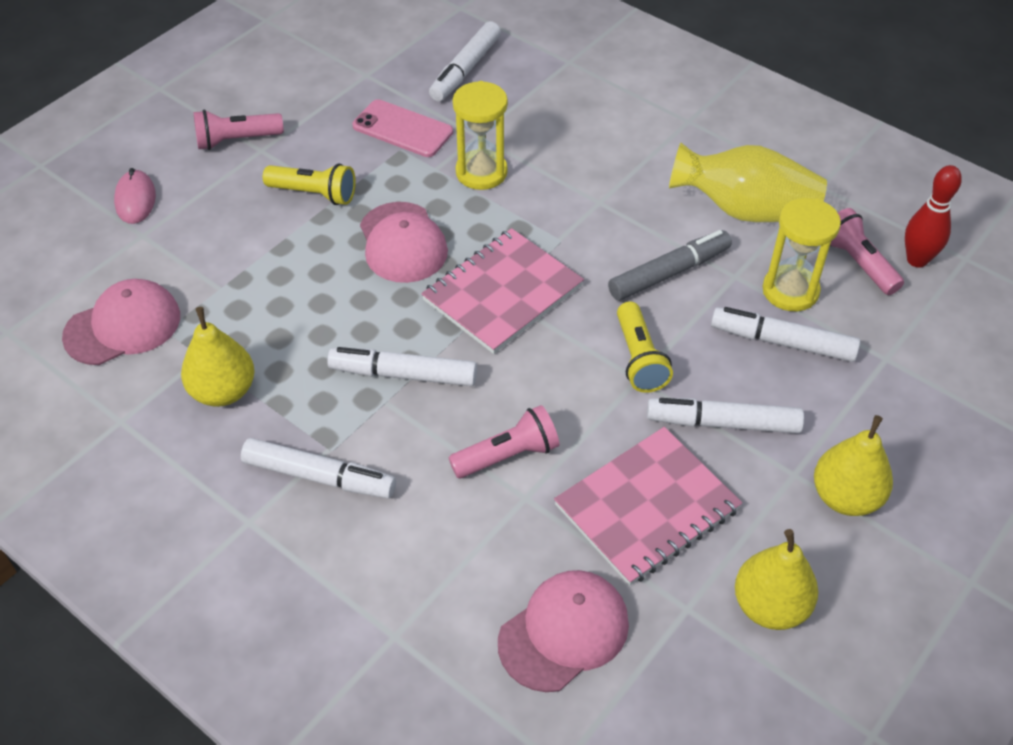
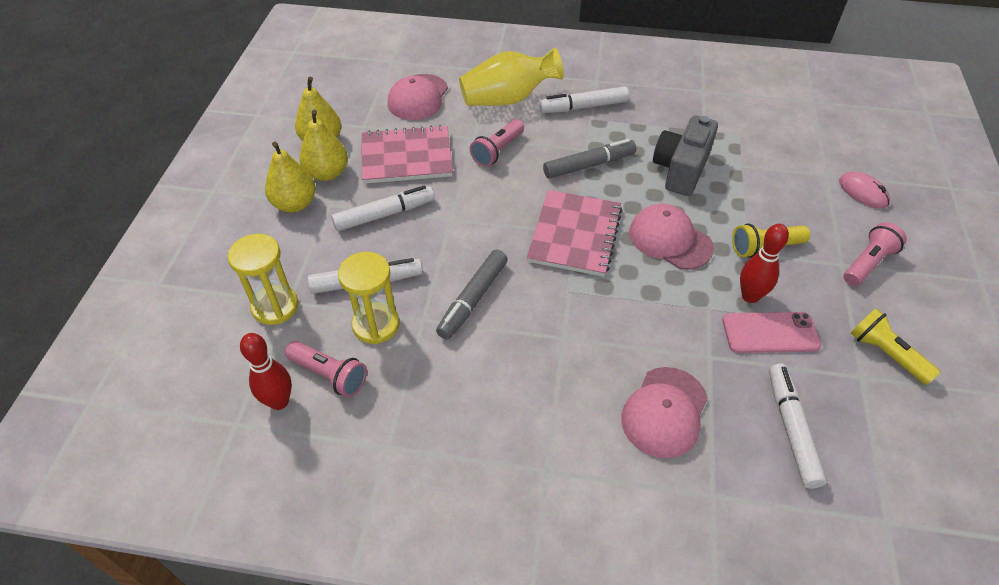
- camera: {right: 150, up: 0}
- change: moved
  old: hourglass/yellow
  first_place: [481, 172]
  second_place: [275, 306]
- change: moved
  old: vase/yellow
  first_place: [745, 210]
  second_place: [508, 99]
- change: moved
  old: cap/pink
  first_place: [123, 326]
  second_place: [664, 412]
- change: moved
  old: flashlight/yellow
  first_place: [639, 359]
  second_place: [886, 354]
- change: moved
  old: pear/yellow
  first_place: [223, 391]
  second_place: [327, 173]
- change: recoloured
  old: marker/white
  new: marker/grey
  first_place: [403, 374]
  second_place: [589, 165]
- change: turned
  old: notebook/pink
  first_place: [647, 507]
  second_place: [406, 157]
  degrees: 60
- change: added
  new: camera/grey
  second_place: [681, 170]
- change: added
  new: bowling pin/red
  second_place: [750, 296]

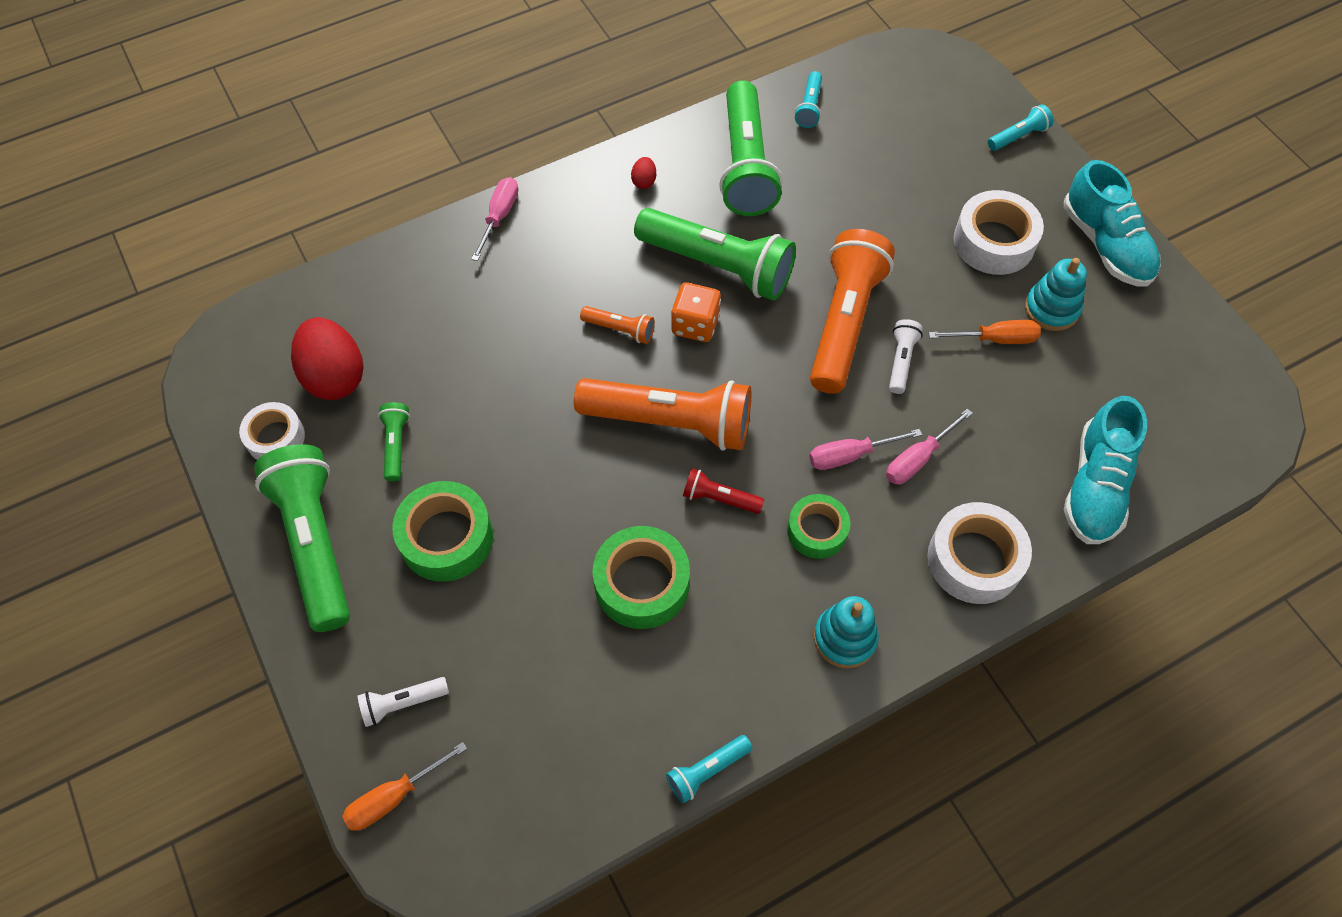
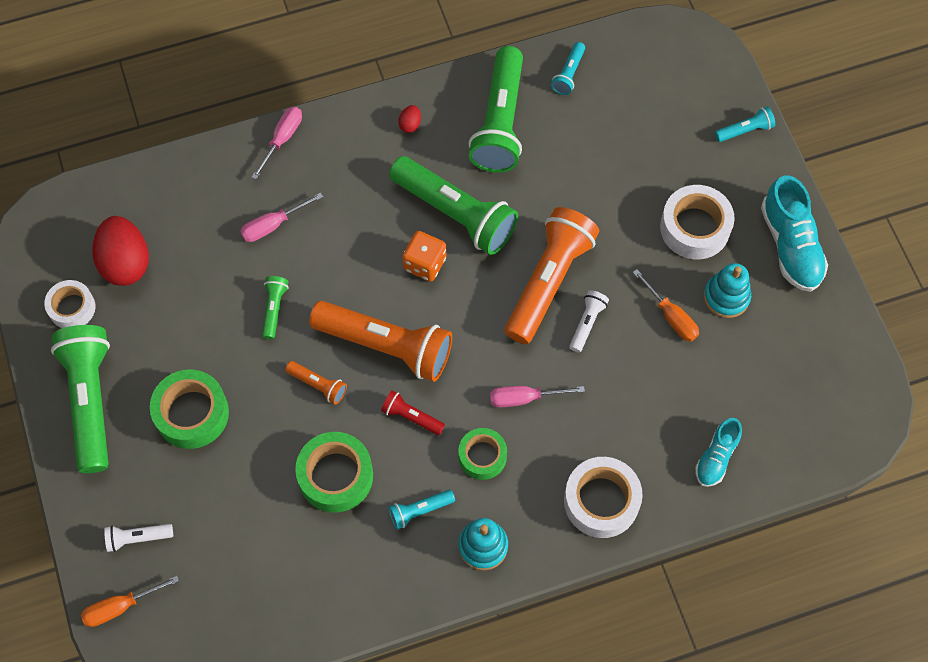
- camera: {right: 10, up: 5}
- change: moved
  old: flashlight/orange
  first_place: [620, 329]
  second_place: [318, 385]
- change: turned
  old: screwdriver/orange
  first_place: [995, 339]
  second_place: [671, 316]
  degrees: 45
- change: resized
  old: shoe/turquoise
  first_place: [1095, 486]
  second_place: [716, 457]
  factor: 0.6
- change: moved
  old: flashlight/green
  first_place: [396, 445]
  second_place: [274, 309]
- change: moved
  old: screwdriver/pink
  first_place: [918, 459]
  second_place: [273, 225]
- change: moved
  old: flashlight/turquoise
  first_place: [707, 771]
  second_place: [419, 511]

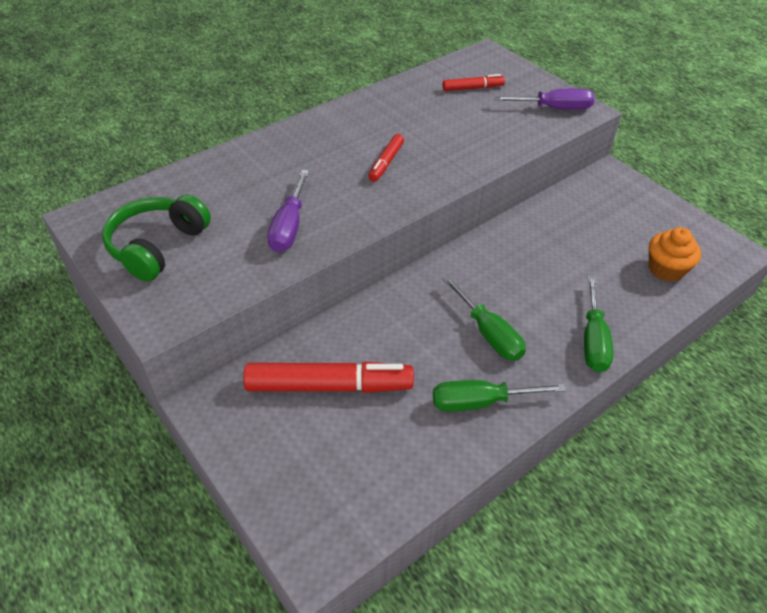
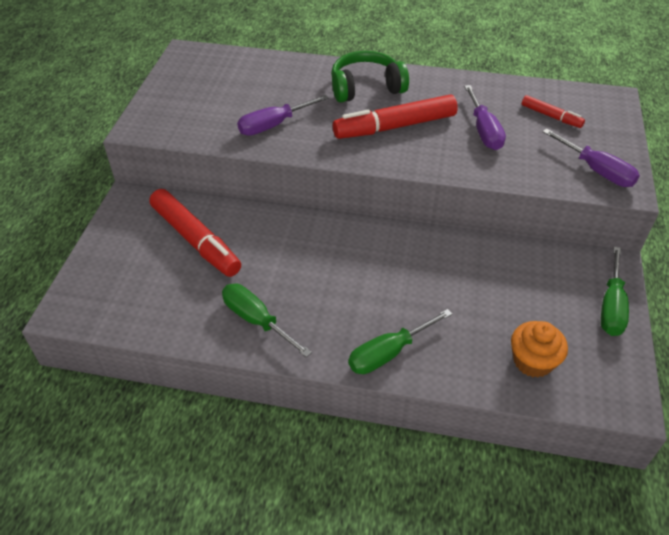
- camera: {right: 50, up: 0}
- change: resized
  old: marker/red
  first_place: [386, 162]
  second_place: [395, 126]
  factor: 1.93
- change: moved
  old: headphones/green
  first_place: [157, 246]
  second_place: [366, 88]
- change: moved
  old: screwdriver/green
  first_place: [488, 333]
  second_place: [611, 306]
- change: added
  new: screwdriver/purple
  second_place: [483, 131]

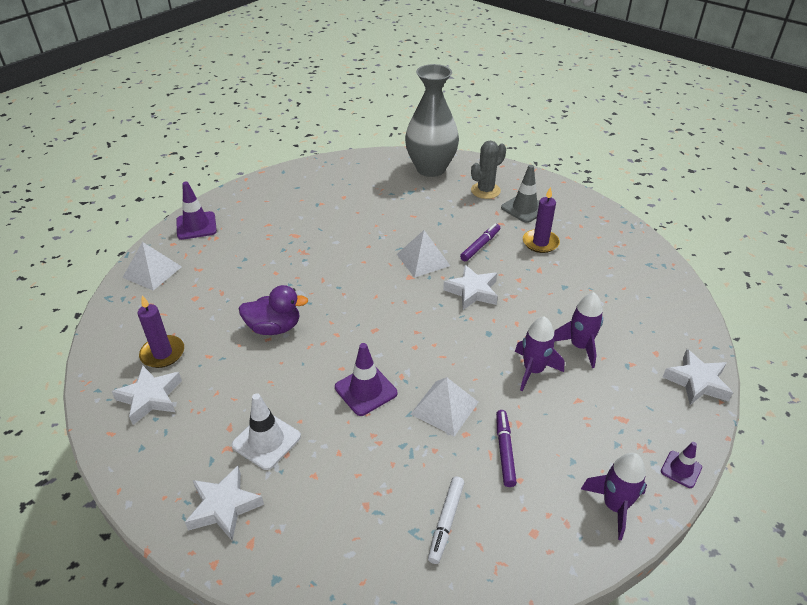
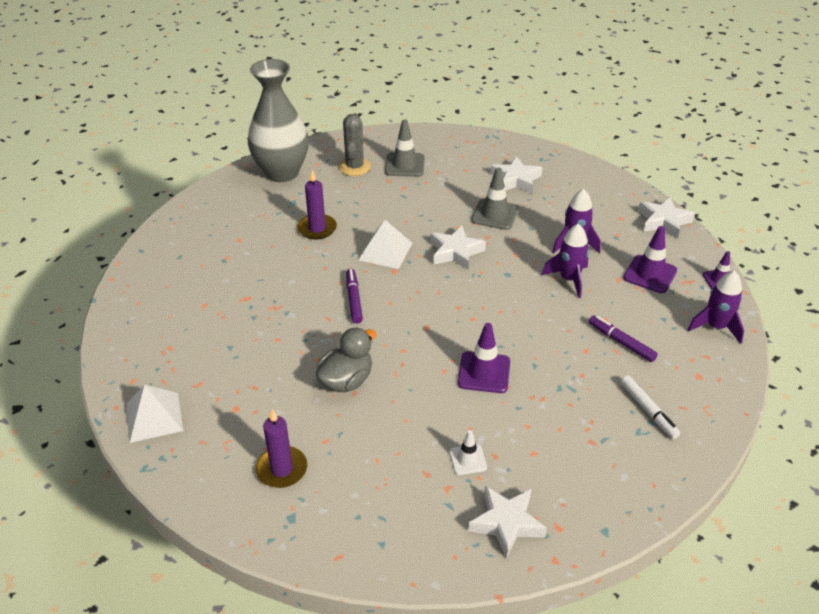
- camera: {right: -45, up: 0}
- change: moved
  old: traffic cone/purple
  first_place: [196, 226]
  second_place: [650, 274]
- change: moved
  old: candle/purple
  first_place: [540, 243]
  second_place: [317, 228]
- change: moved
  old: marker/purple
  first_place: [480, 246]
  second_place: [354, 299]
- change: recoloured
  old: duck/purple
  new: duck/grey
  first_place: [274, 327]
  second_place: [346, 381]
- change: moved
  old: star/white
  first_place: [150, 398]
  second_place: [516, 180]
- change: removed
  old: pyramid/white
  first_place: [444, 408]
- change: resized
  old: traffic cone/white
  first_place: [266, 441]
  second_place: [468, 459]
  factor: 0.61
- change: added
  new: traffic cone/grey
  second_place: [494, 214]

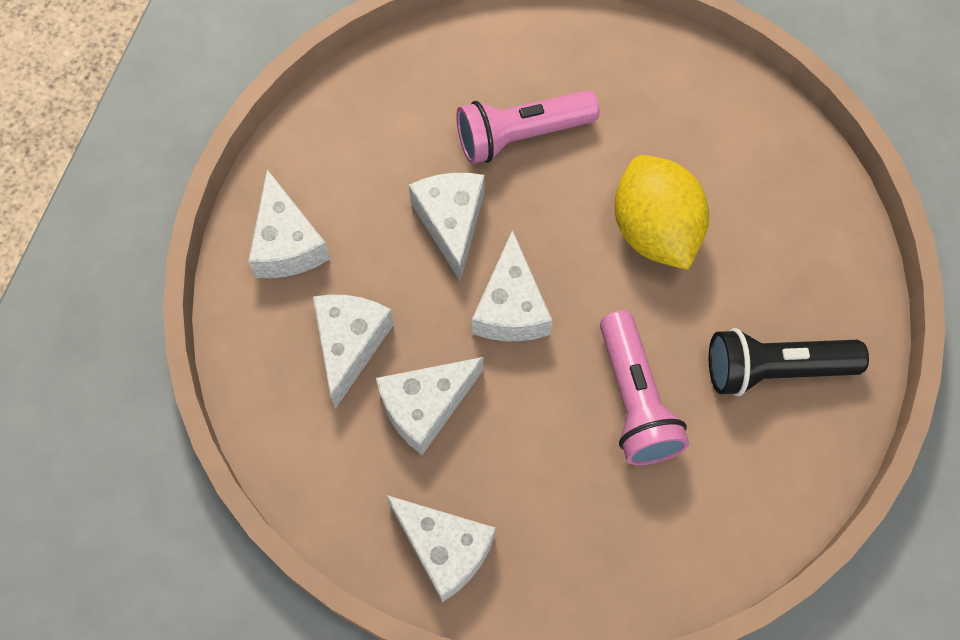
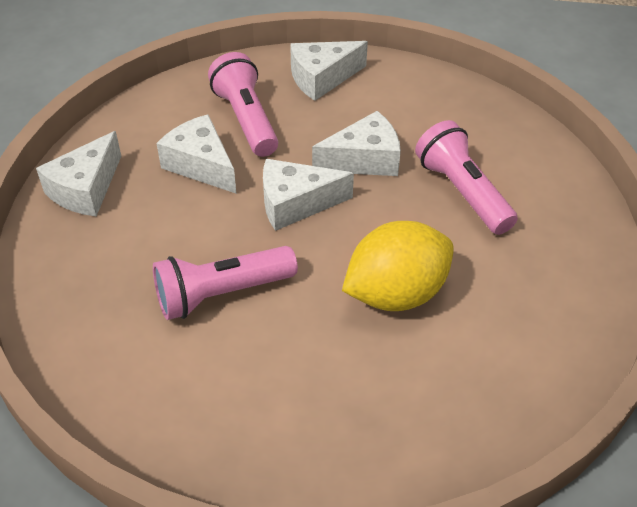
- camera: {right: 80, up: -20}
- change: replaced
  old: cheese/white
  new: flashlight/pink
  first_place: [350, 344]
  second_place: [246, 119]
- change: removed
  old: flashlight/black
  first_place: [774, 369]

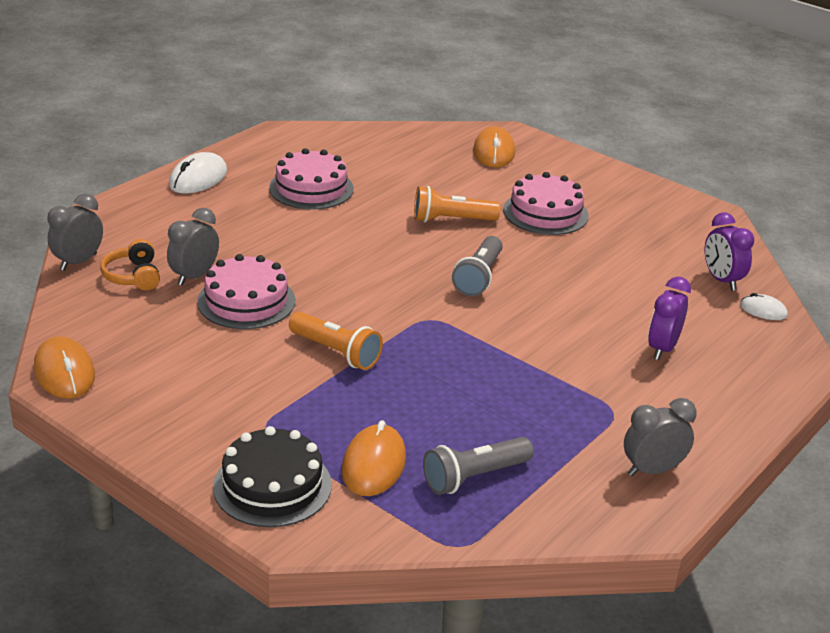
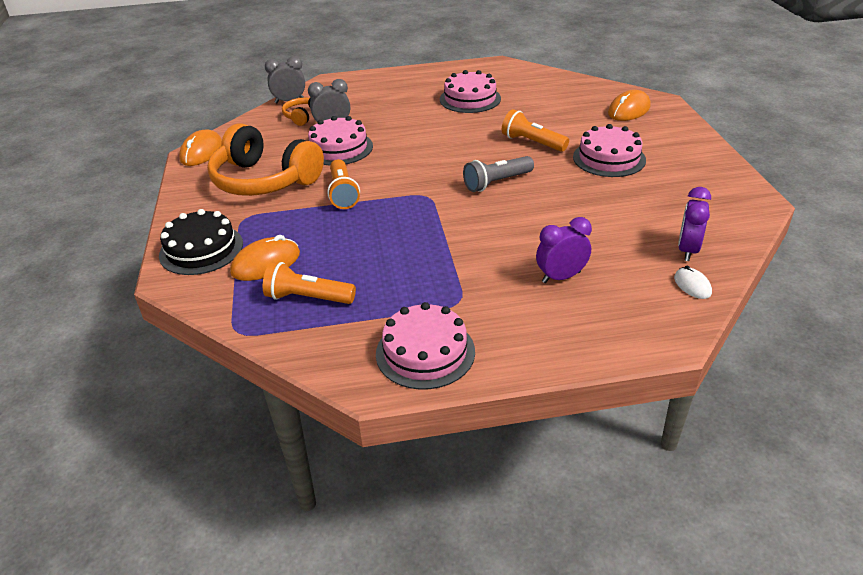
- camera: {right: 45, up: 5}
- change: removed
  old: mouse/white
  first_place: [198, 178]
- change: replaced
  old: clock/grey
  new: cake/pink
  first_place: [652, 470]
  second_place: [425, 352]
- change: recoloured
  old: flashlight/grey
  new: flashlight/orange
  first_place: [474, 477]
  second_place: [307, 298]
- change: added
  new: headphones/orange
  second_place: [264, 180]

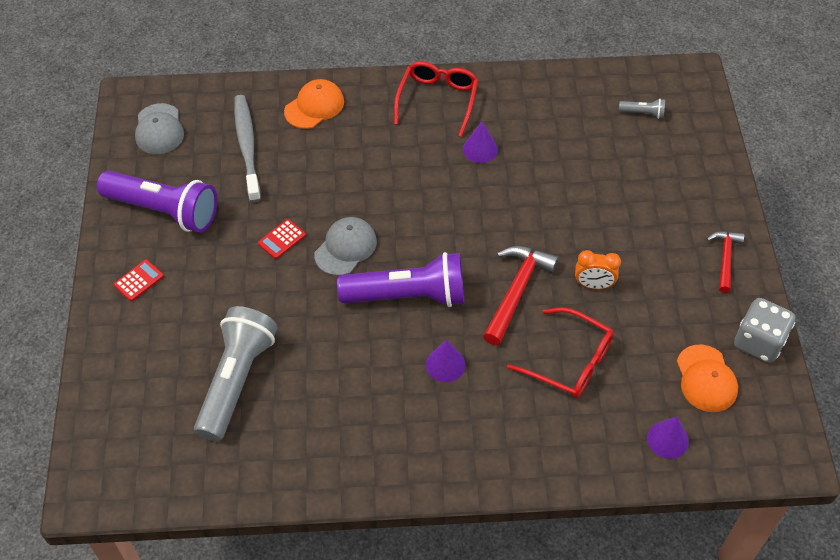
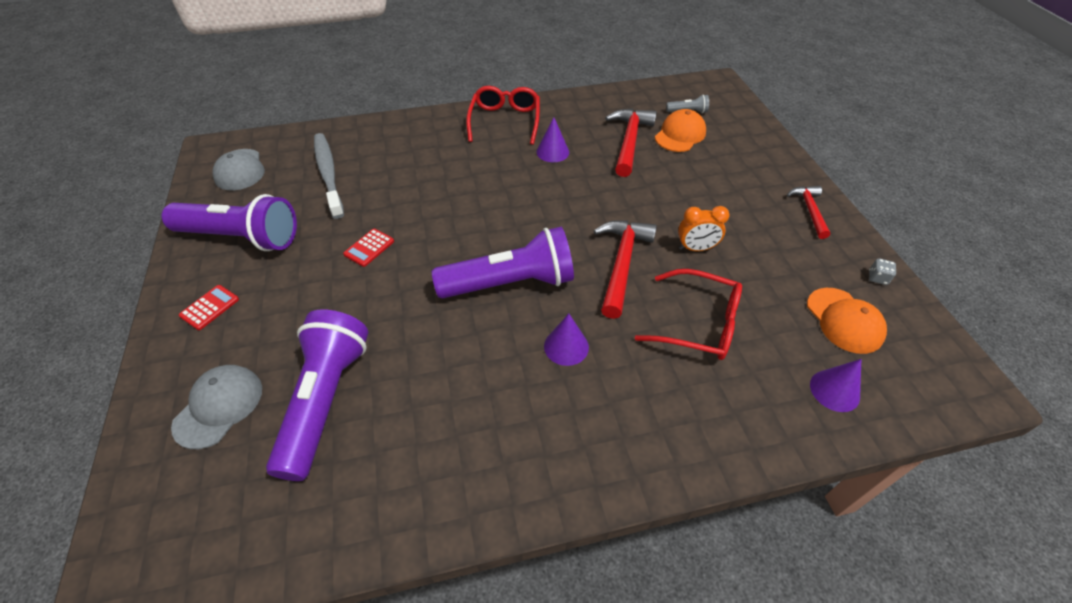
- camera: {right: -10, up: -5}
- change: moved
  old: cap/orange
  first_place: [314, 106]
  second_place: [680, 135]
- change: moved
  old: cap/grey
  first_place: [345, 248]
  second_place: [219, 406]
- change: resized
  old: dice/grey
  first_place: [758, 342]
  second_place: [877, 278]
  factor: 0.41
- change: recoloured
  old: flashlight/grey
  new: flashlight/purple
  first_place: [236, 380]
  second_place: [325, 400]
- change: added
  new: hammer/red
  second_place: [629, 141]

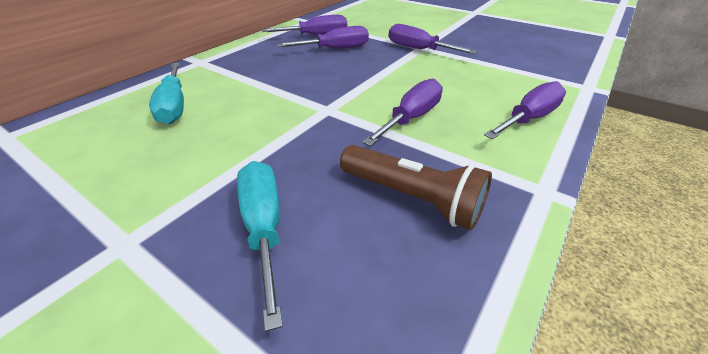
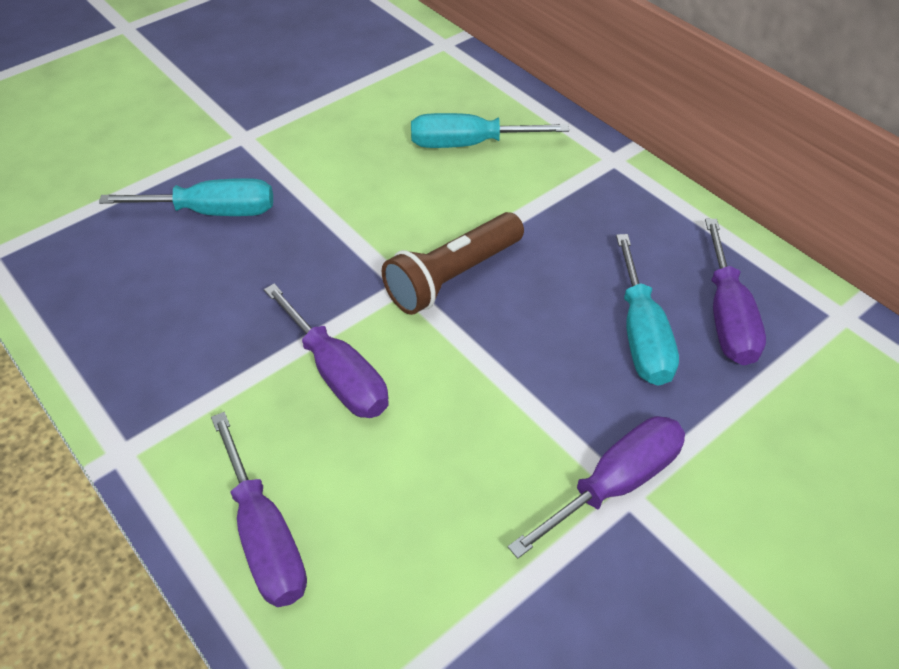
- camera: {right: 105, up: 10}
- change: recoloured
  old: screwdriver/purple
  new: screwdriver/turquoise
  first_place: [335, 49]
  second_place: [641, 334]
- change: moved
  old: flashlight/brown
  first_place: [412, 198]
  second_place: [452, 277]

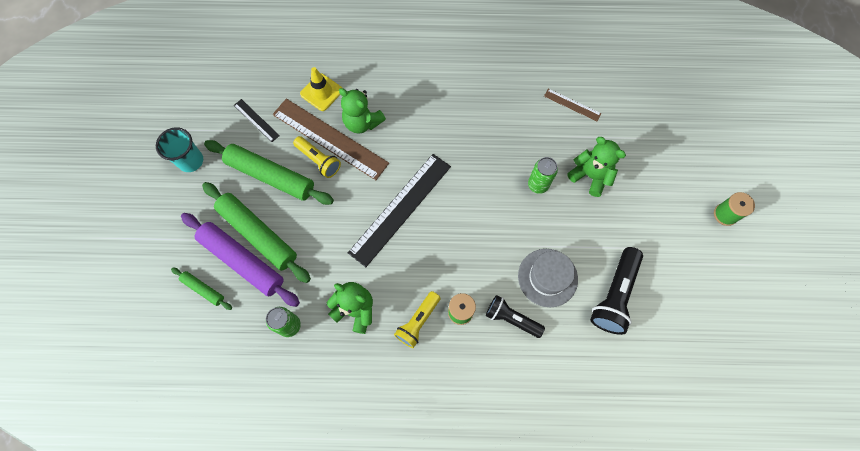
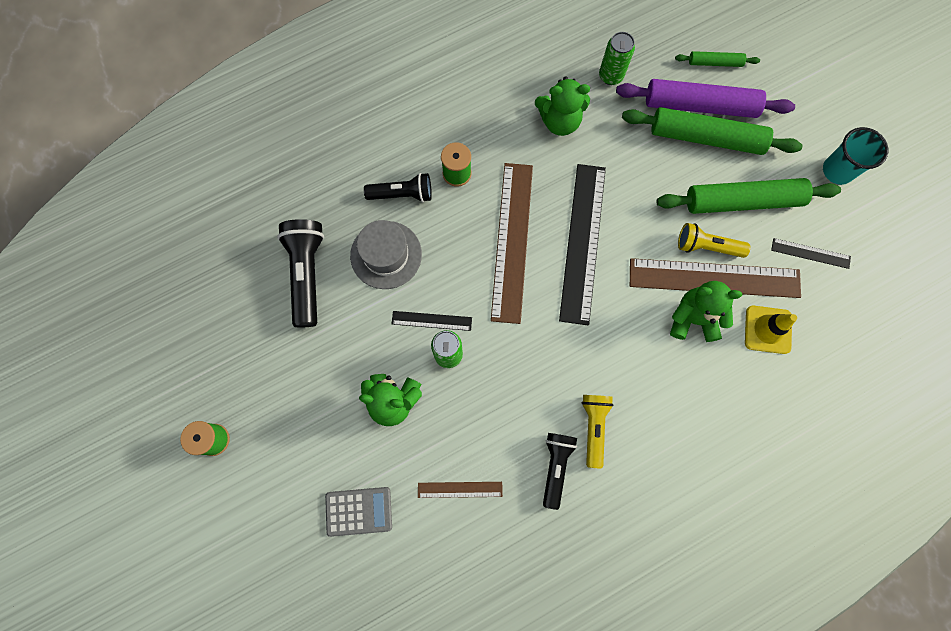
- camera: {right: 150, up: 5}
- change: moved
  old: flashlight/yellow
  first_place: [418, 322]
  second_place: [593, 427]
- change: added
  new: ruler/brown
  second_place: [511, 241]
- change: added
  new: ruler/black
  second_place: [431, 321]
- change: added
  new: flashlight/black
  second_place: [555, 466]
- change: added
  new: calculator/grey
  second_place: [359, 511]

